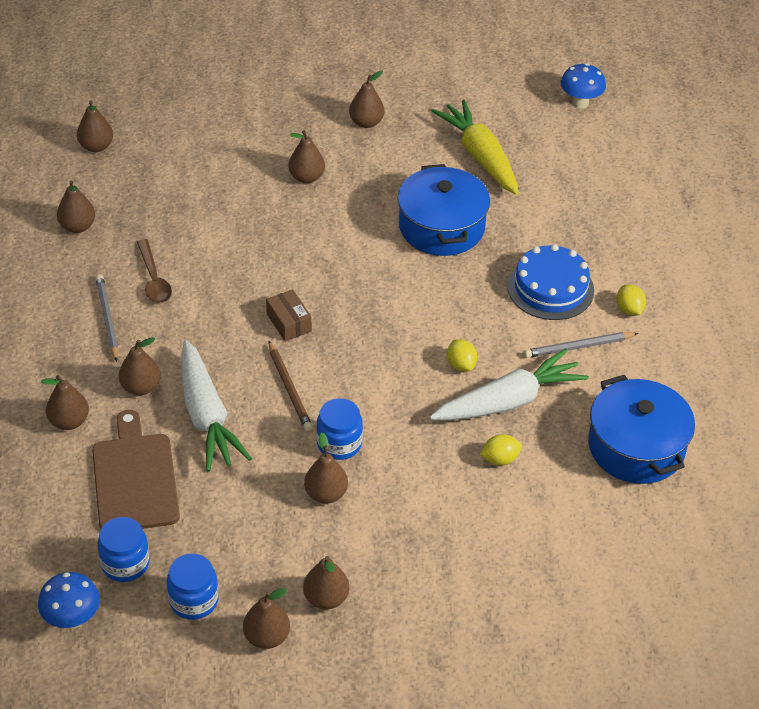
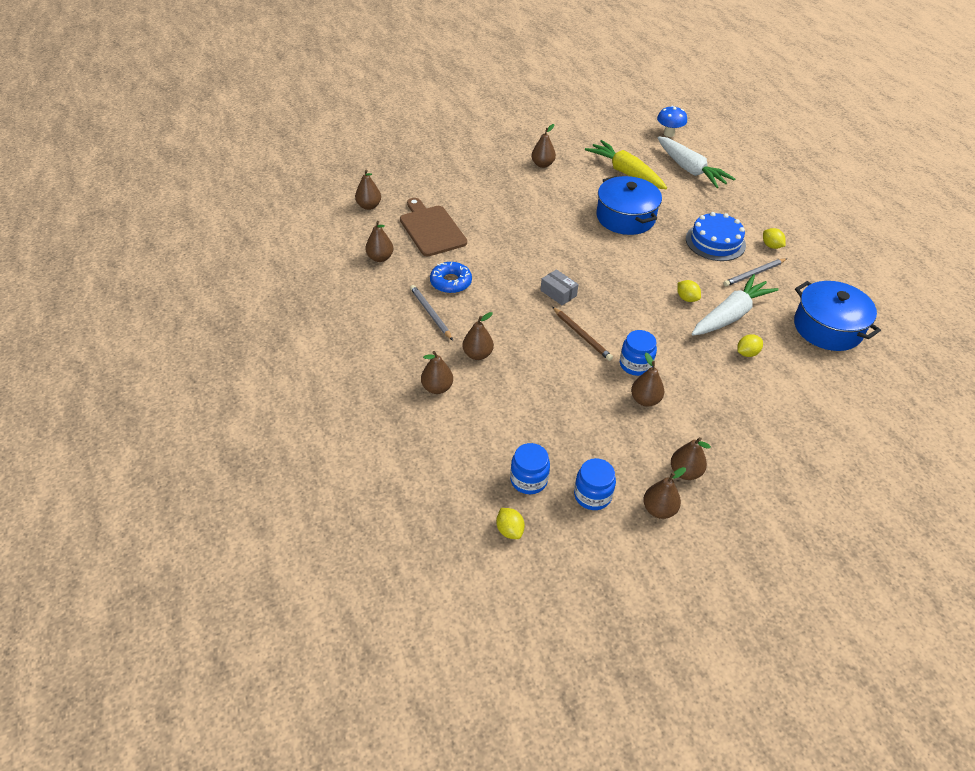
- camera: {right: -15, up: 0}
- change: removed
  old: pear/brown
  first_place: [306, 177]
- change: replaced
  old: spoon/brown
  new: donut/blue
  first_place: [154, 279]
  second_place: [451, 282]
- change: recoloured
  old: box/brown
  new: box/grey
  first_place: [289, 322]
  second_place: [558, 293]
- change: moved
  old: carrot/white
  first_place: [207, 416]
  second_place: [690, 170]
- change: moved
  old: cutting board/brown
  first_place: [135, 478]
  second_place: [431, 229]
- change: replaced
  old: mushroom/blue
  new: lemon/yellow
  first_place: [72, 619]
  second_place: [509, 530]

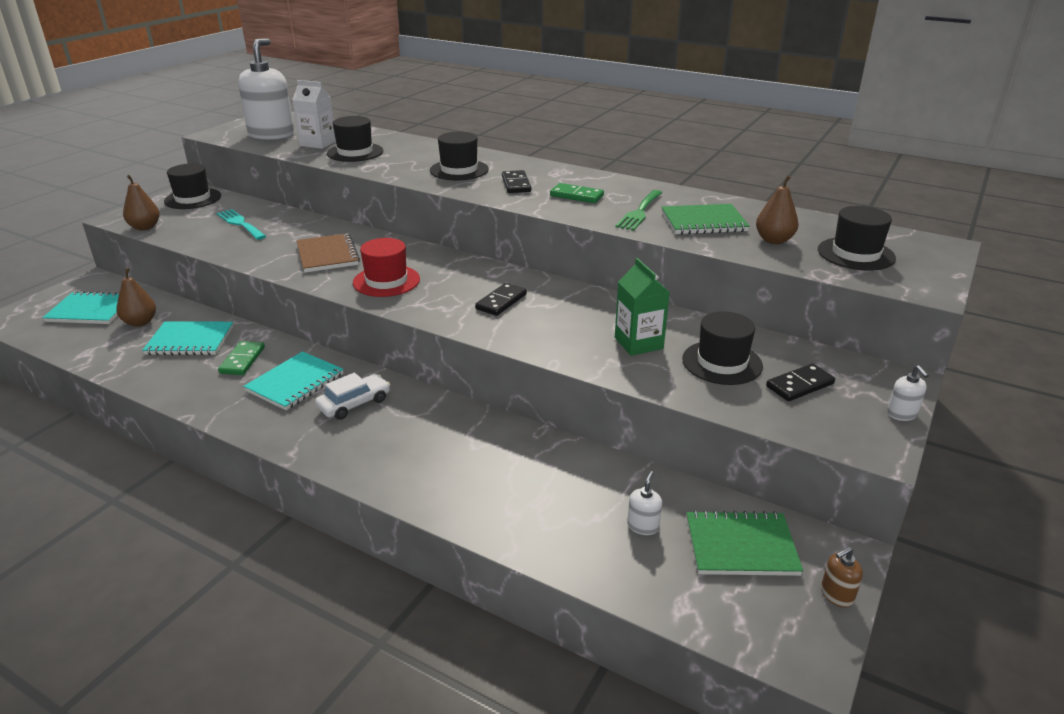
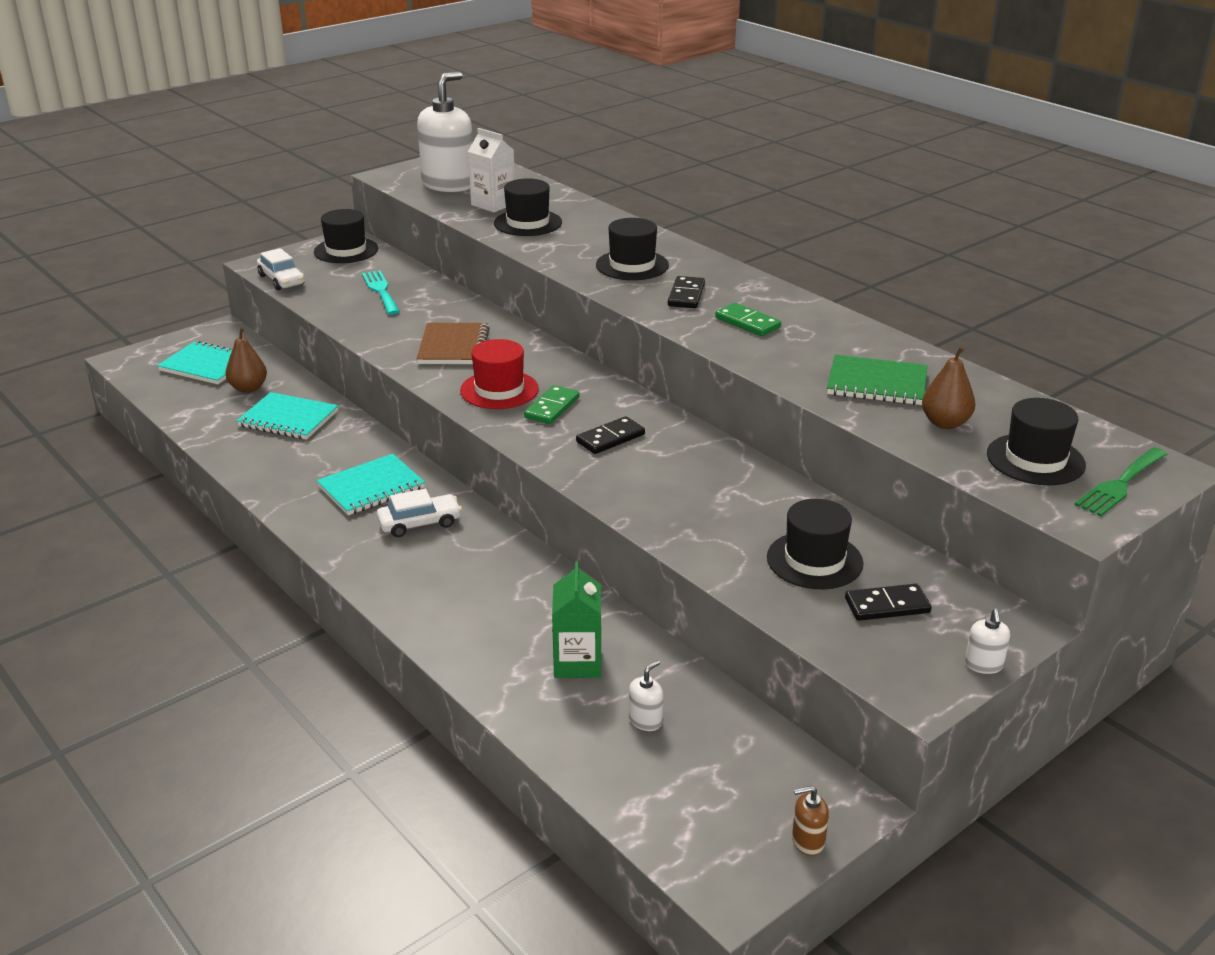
- camera: {right: 20, up: 0}
- change: replaced
  old: pear/brown
  new: car/white
  first_place: [145, 227]
  second_place: [281, 280]
- change: moved
  old: fork/green
  first_place: [639, 212]
  second_place: [1120, 484]
- change: moved
  old: carton/green
  first_place: [638, 343]
  second_place: [577, 662]
- change: moved
  old: domino/green
  first_place: [242, 360]
  second_place: [552, 407]
- change: removed
  old: notebook/green
  first_place: [741, 546]

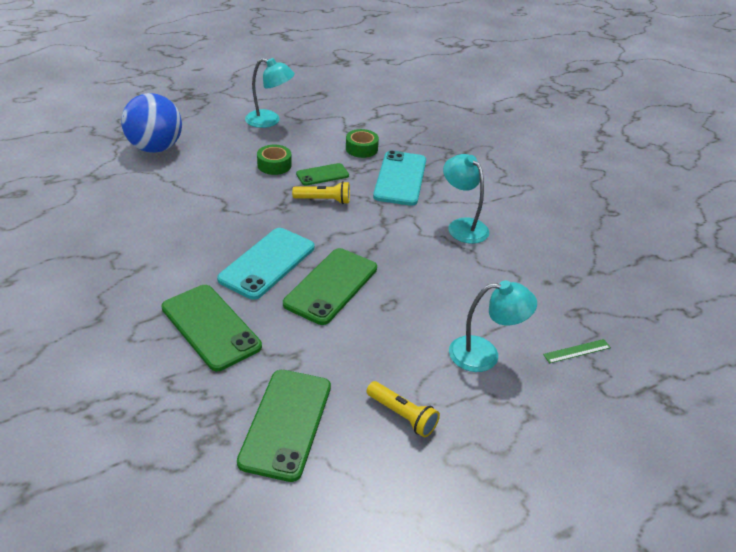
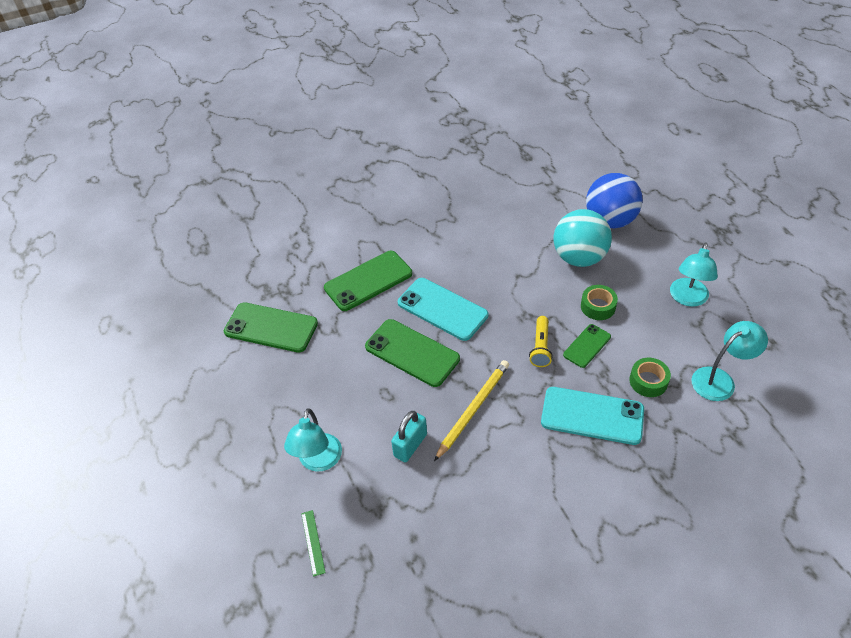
- camera: {right: 100, up: 10}
- change: moved
  old: lamp/turquoise
  first_place: [462, 226]
  second_place: [720, 380]
- change: turned
  old: phone/green
  first_place: [322, 175]
  second_place: [587, 346]
  degrees: 60
- change: removed
  old: flashlight/yellow
  first_place: [402, 415]
- change: added
  new: ball/turquoise
  second_place: [579, 258]
- change: added
  new: pencil/yellow
  second_place: [473, 409]
- change: added
  new: padlock/turquoise
  second_place: [410, 445]

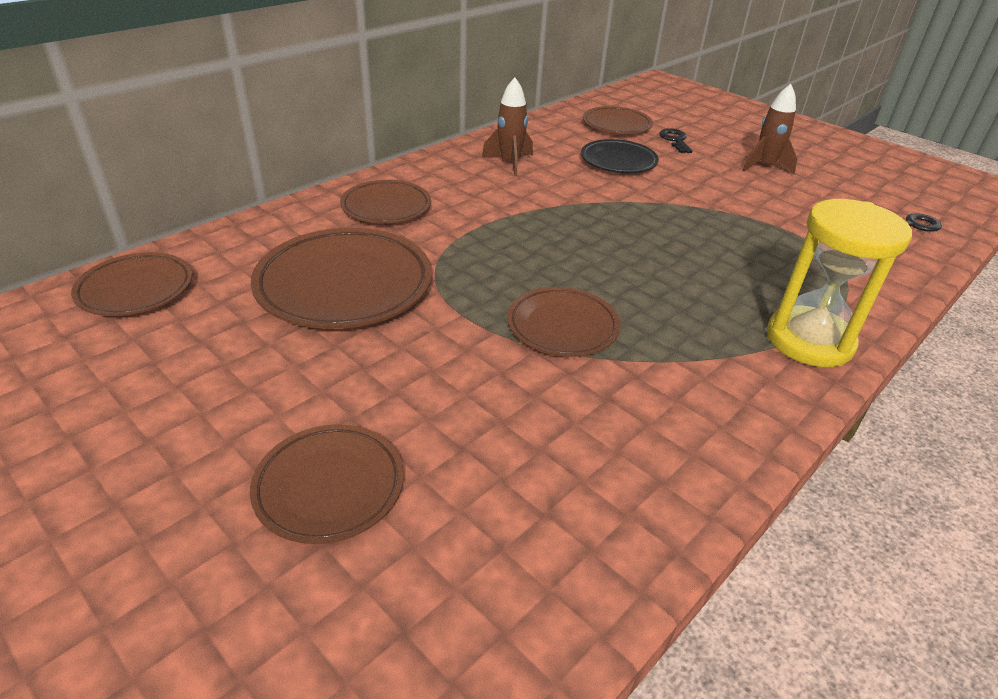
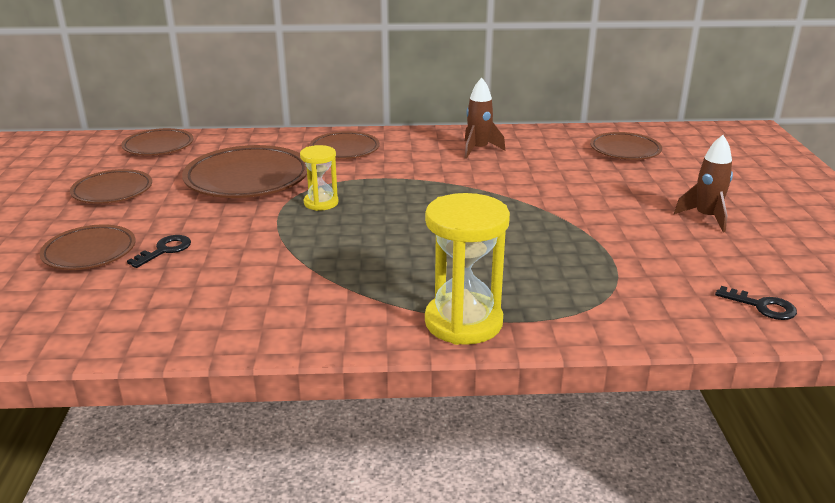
- camera: {right: 45, up: -10}
- change: moved
  old: key/black
  first_place: [675, 140]
  second_place: [165, 250]
- change: removed
  old: plate/black
  first_place: [618, 161]
- change: moved
  old: plate/brown
  first_place: [562, 327]
  second_place: [112, 191]
- change: added
  new: hourglass/yellow
  second_place: [321, 203]

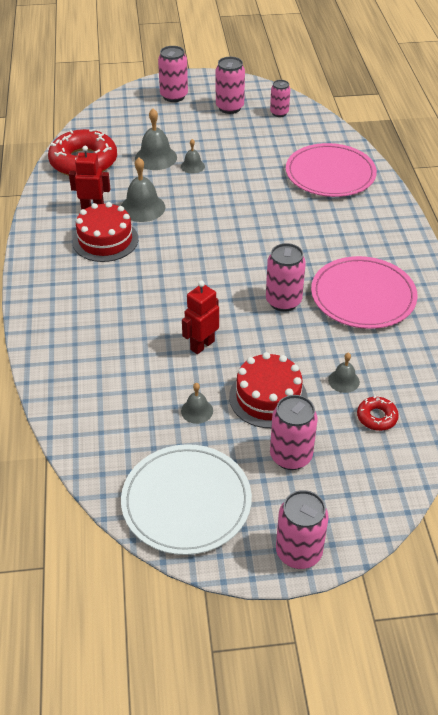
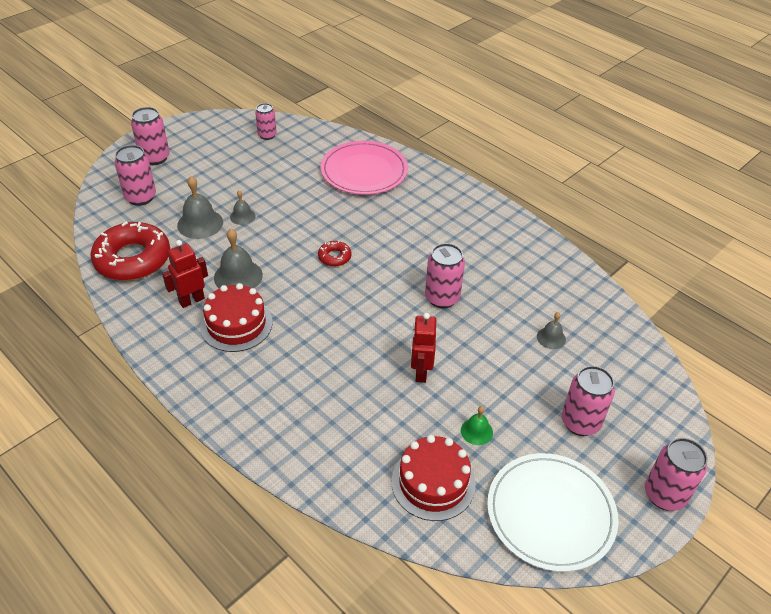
- camera: {right: -40, up: 0}
- change: moved
  old: can/pink
  first_place: [229, 107]
  second_place: [141, 197]
- change: removed
  old: plate/pink
  first_place: [363, 296]
- change: moved
  old: cake/red
  first_place: [268, 397]
  second_place: [433, 482]
- change: recoloured
  old: bell/grey
  new: bell/green
  first_place: [197, 411]
  second_place: [476, 431]
- change: moved
  old: donut/red
  first_place: [376, 417]
  second_place: [334, 257]

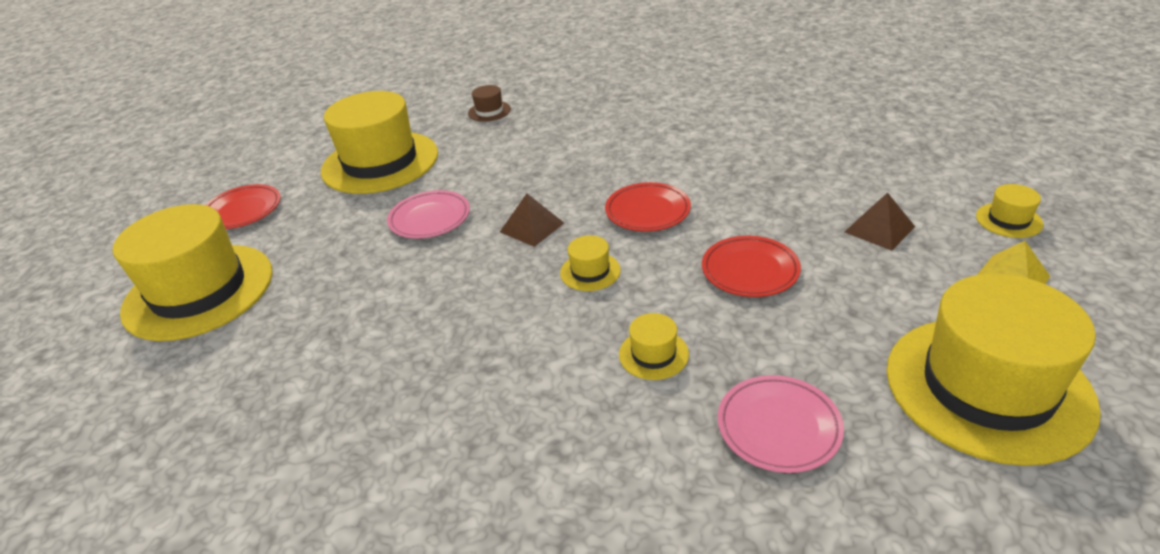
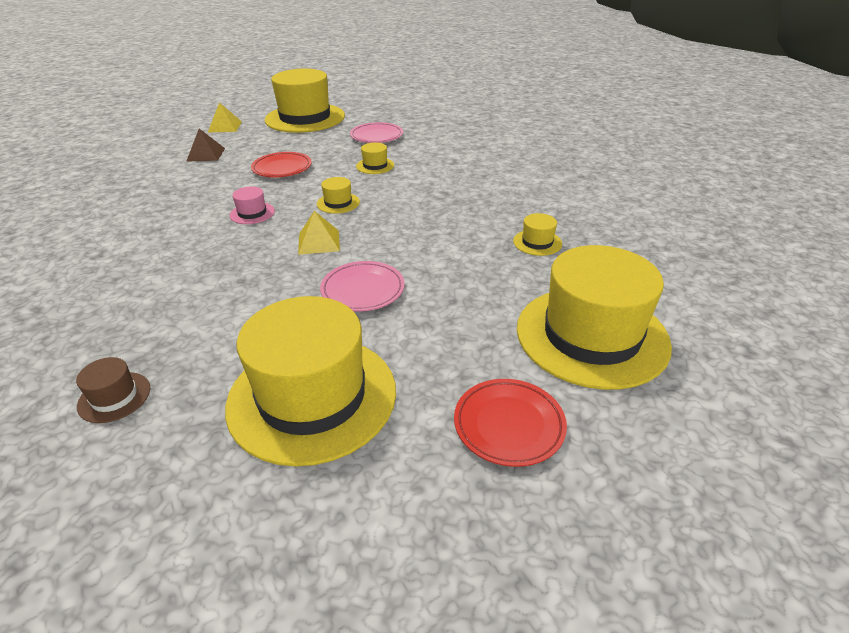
- camera: {right: -140, up: 0}
- change: replaced
  old: plate/red
  new: hat/pink
  first_place: [647, 211]
  second_place: [252, 213]
- change: moved
  old: hat/yellow
  first_place: [1008, 220]
  second_place: [537, 242]
- change: recoloured
  old: pyramid/brown
  new: pyramid/yellow
  first_place: [532, 227]
  second_place: [319, 242]

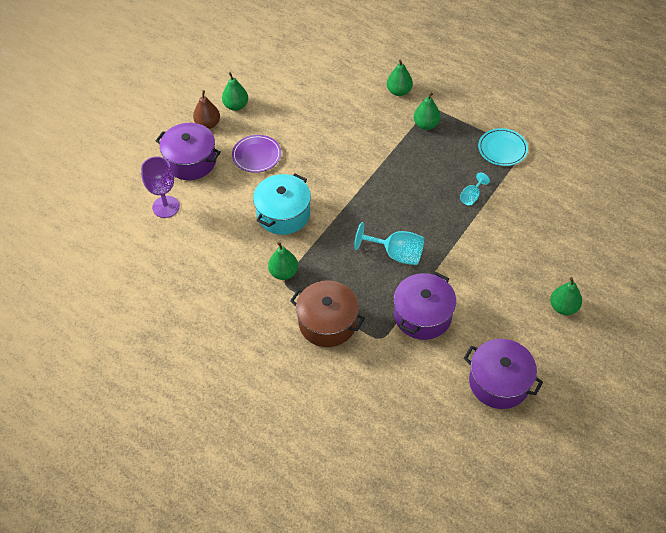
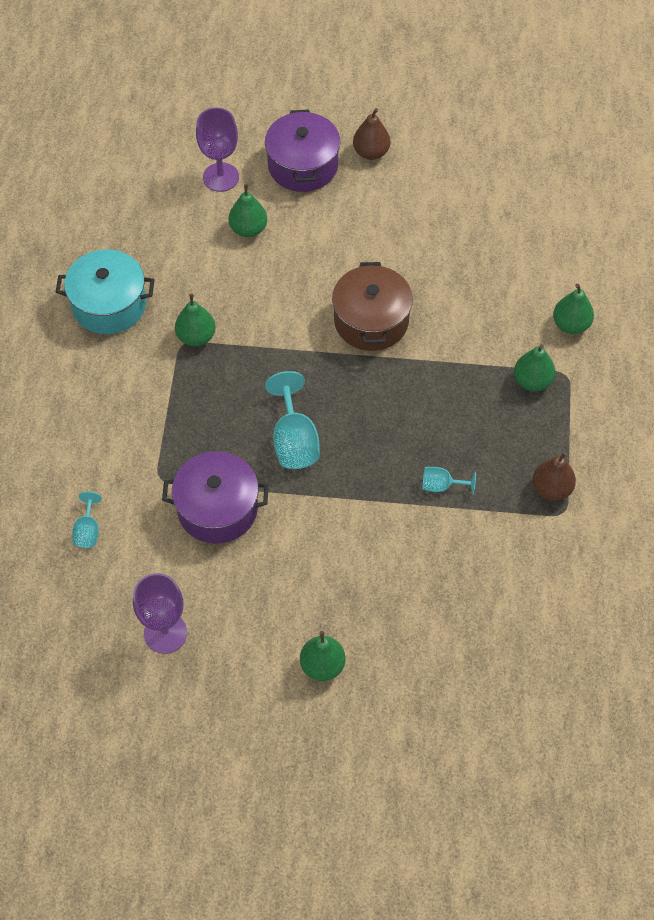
- camera: {right: 60, up: 5}
- change: moved
  old: pear/green
  first_place: [236, 106]
  second_place: [248, 229]
- change: replaced
  old: plate/turquoise
  new: pear/brown
  first_place: [502, 149]
  second_place: [551, 489]
- change: removed
  old: plate/purple
  first_place: [256, 155]
- change: moved
  old: pot/turquoise
  first_place: [283, 214]
  second_place: [109, 305]
- change: moved
  old: pot/brown
  first_place: [327, 323]
  second_place: [371, 321]
- change: replaced
  old: pot/purple
  new: goblet/purple
  first_place: [499, 382]
  second_place: [165, 633]
- change: added
  new: goblet/turquoise
  second_place: [88, 531]

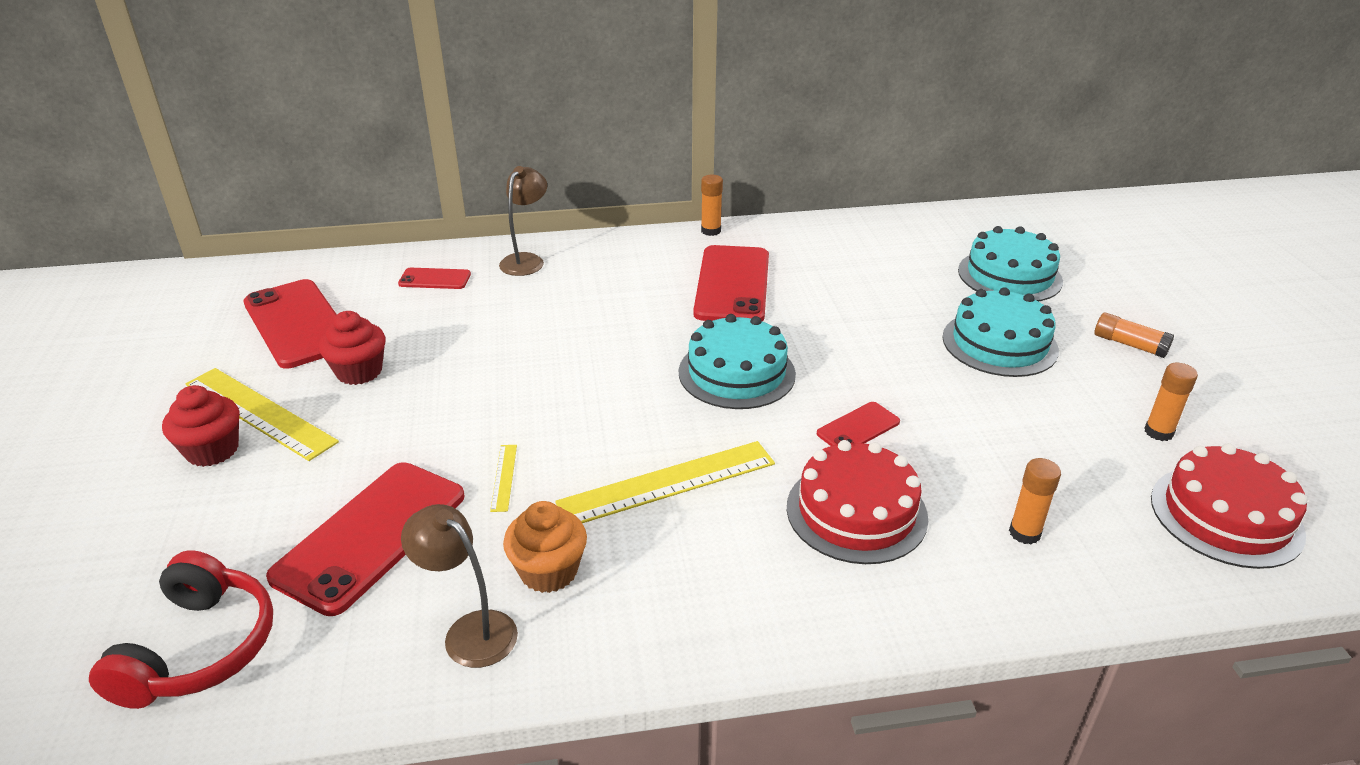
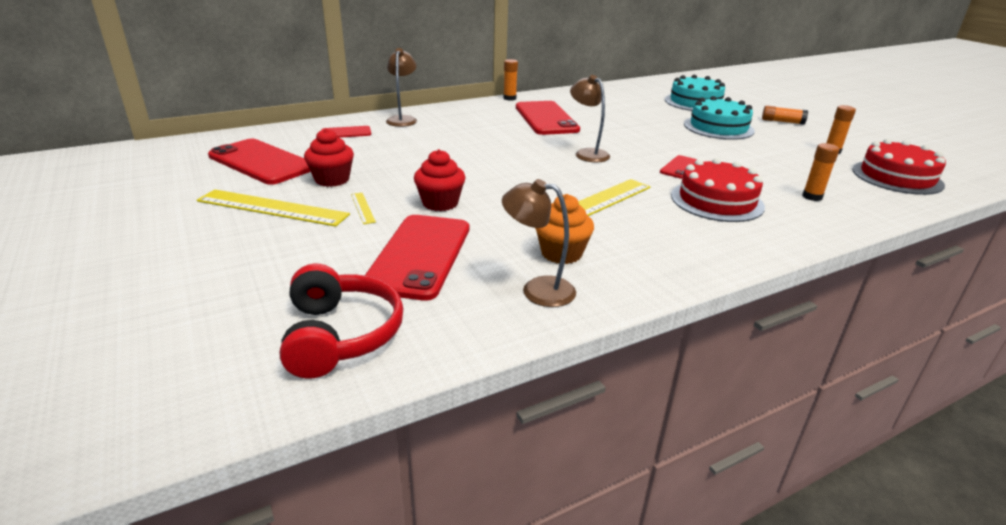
- camera: {right: -20, up: -5}
- change: replaced
  old: cake/turquoise
  new: lamp/brown
  first_place: [736, 373]
  second_place: [587, 153]
- change: moved
  old: cupcake/red
  first_place: [212, 450]
  second_place: [440, 203]
- change: moved
  old: ruler/yellow
  first_place: [504, 477]
  second_place: [363, 208]

